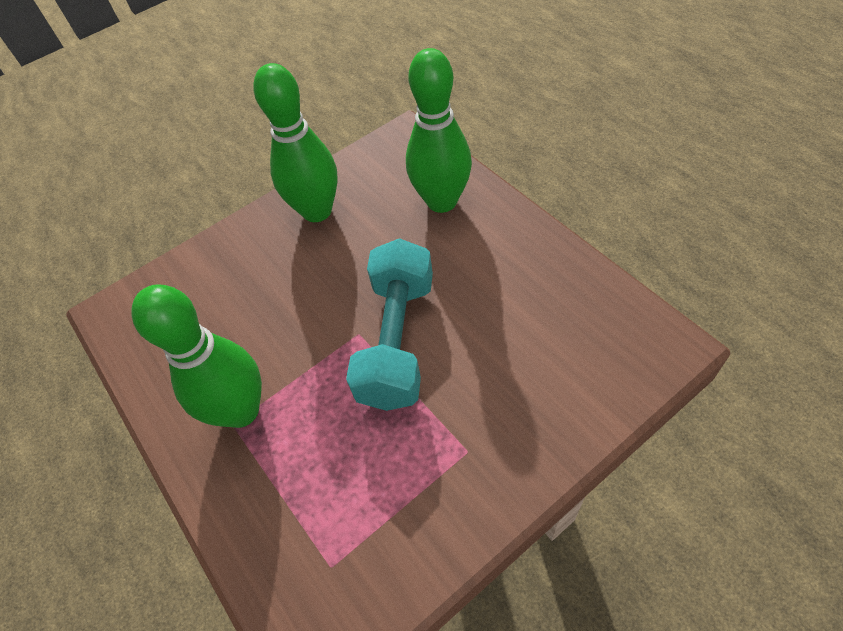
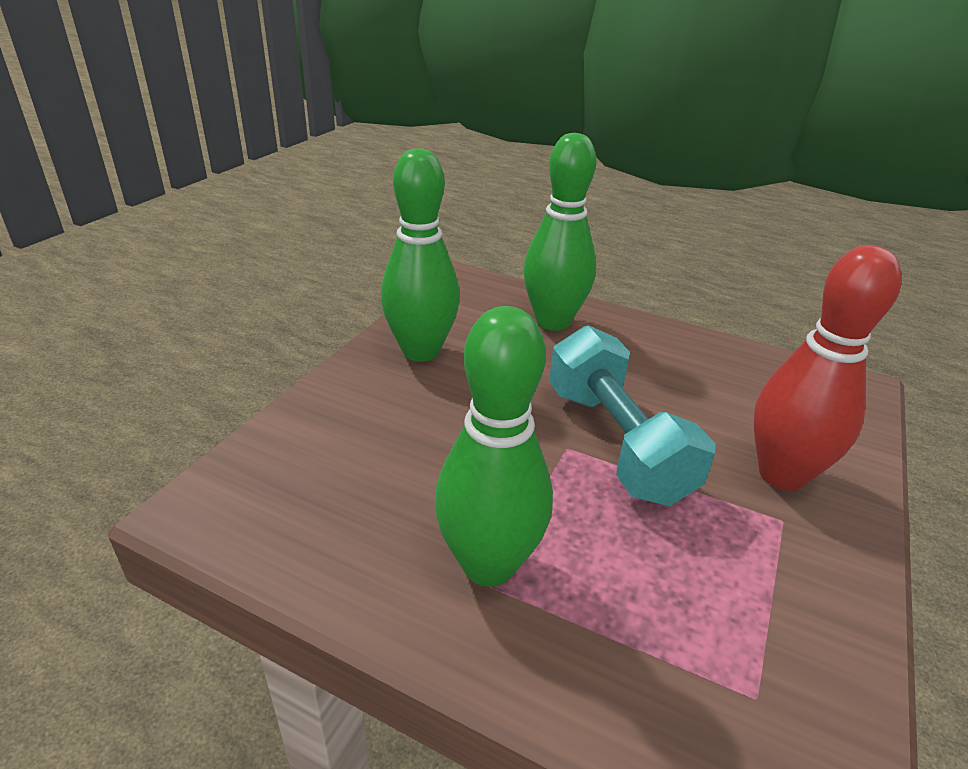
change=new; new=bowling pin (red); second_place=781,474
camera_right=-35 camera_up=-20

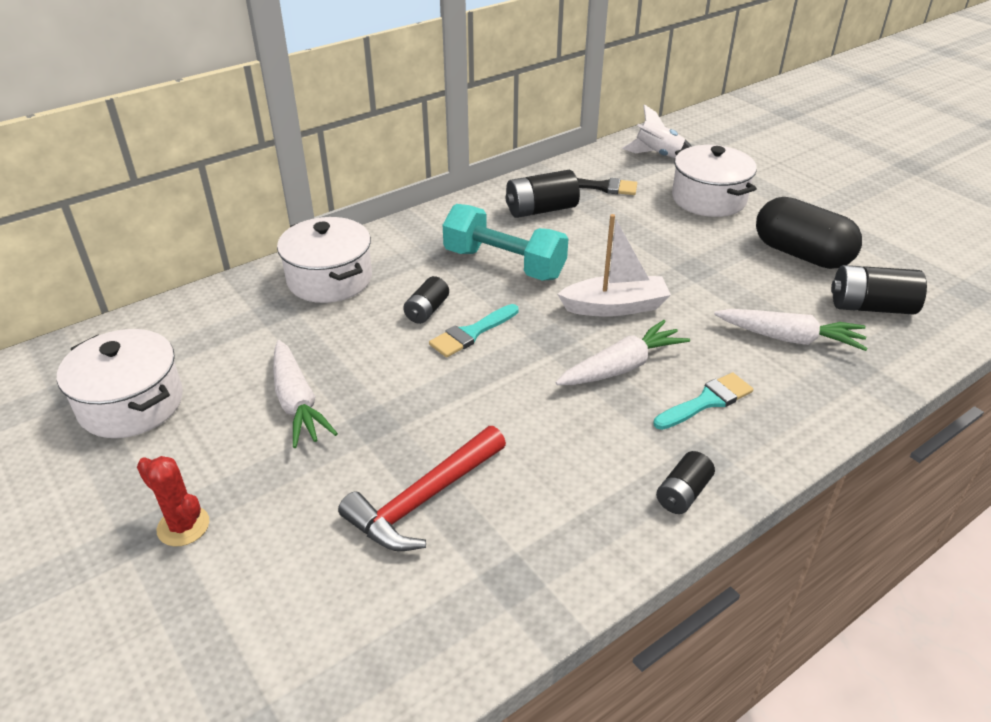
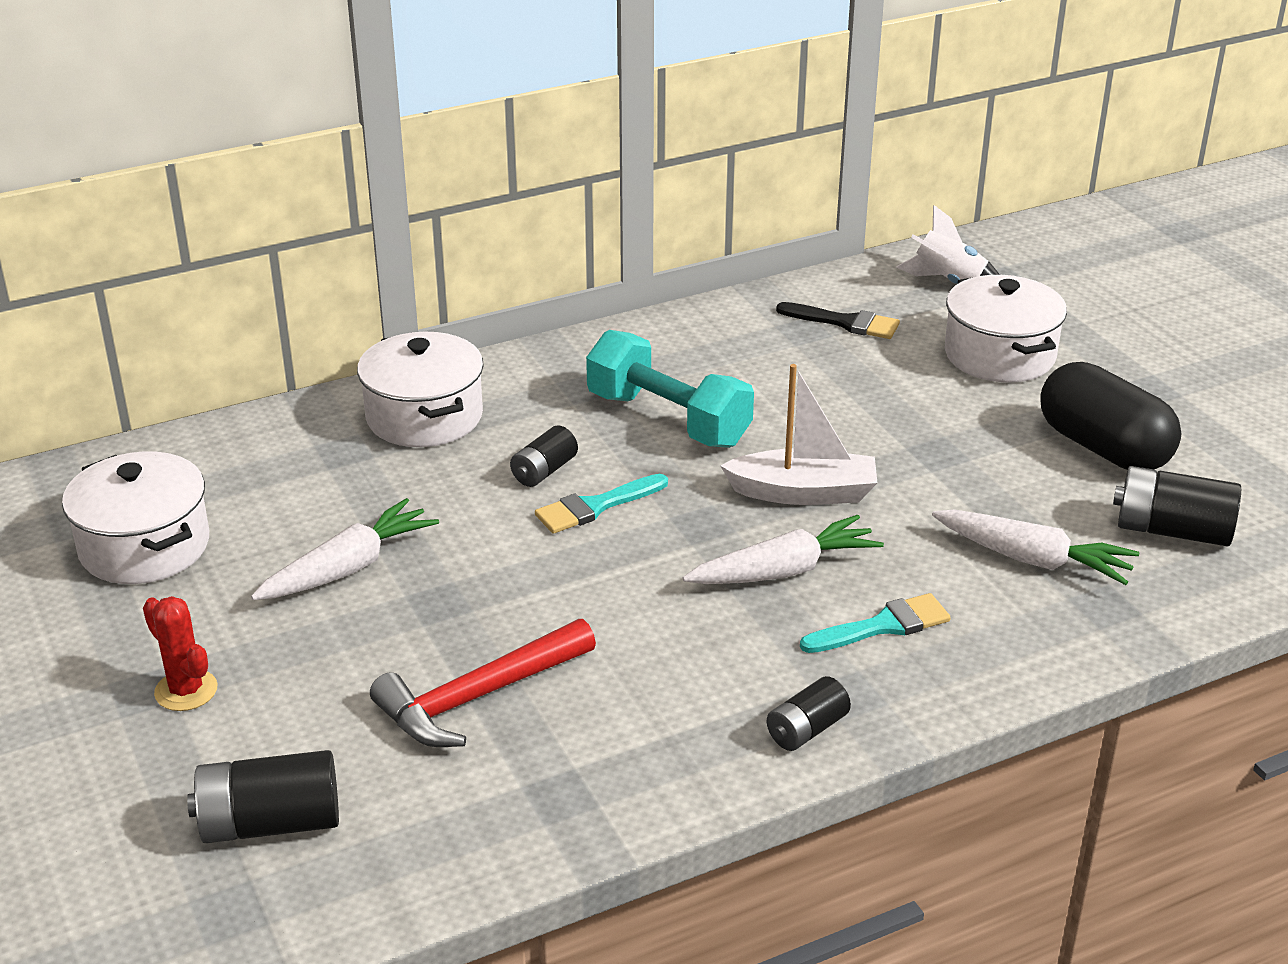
change=rotated; old=carrot (white); first_place=297,403; second_place=348,568; degrees=-120
change=shifted; old=battery (black); first_place=541,210; second_place=270,823
camera_right=10 camera_up=-5

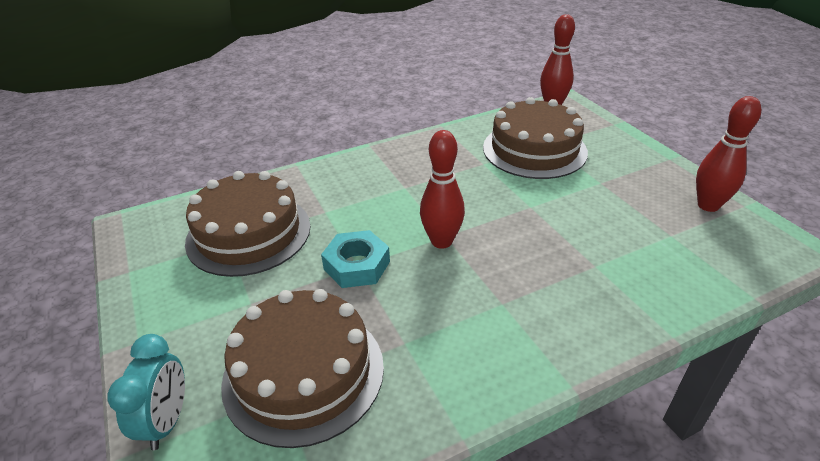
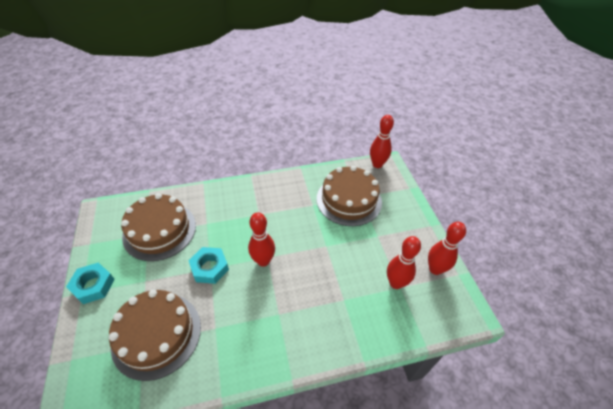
change=gone; old=clock (turquoise); first_place=167,421
change=new; new=nut (turquoise); second_place=93,285
change=new; new=bowling pin (red); second_place=395,283
camera_right=10 camera_up=10

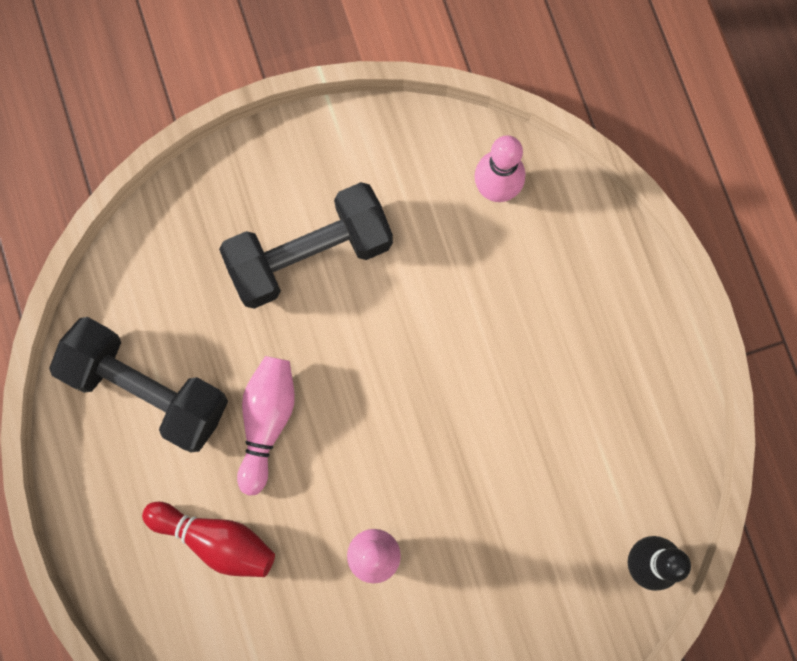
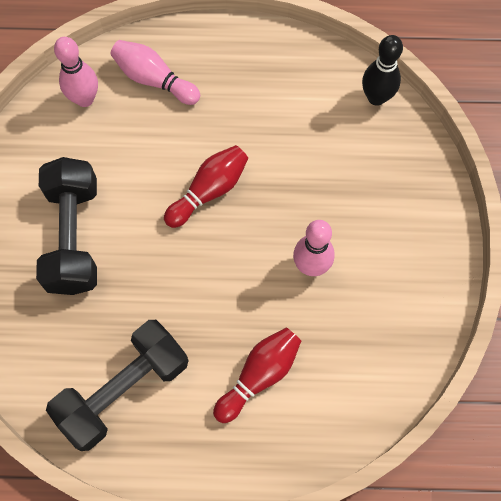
change=shifted; old=bowling pin (pink); first_place=267,421; second_place=154,80
change=new; new=bowling pin (red); second_place=209,191
camera_right=-70 camera_up=-10

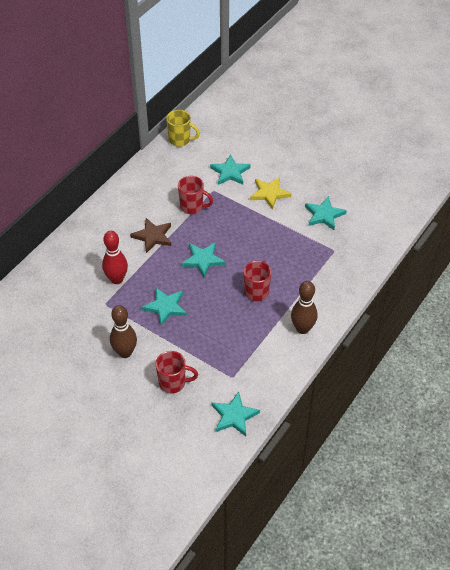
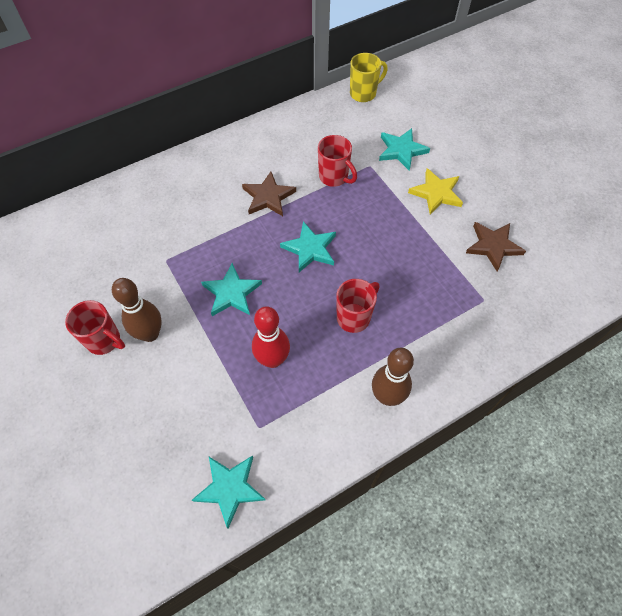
change=shifted; old=bowling pin (red); first_place=116,279; second_place=272,359
change=shifted; old=mug (red); first_place=173,383; second_place=104,340
change=rotated; old=mug (yellow); first_place=180,140; second_place=364,93; degrees=-75
change=repainted; old=star (turquoise); new=star (brown); first_place=324,215; second_place=493,246
camera_right=25 camera_up=10

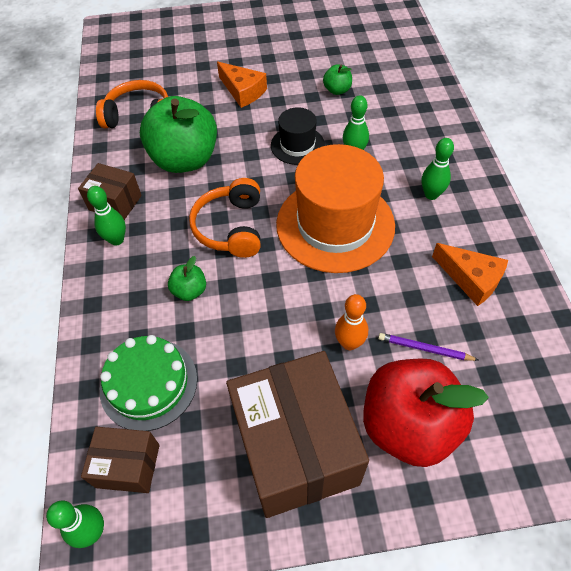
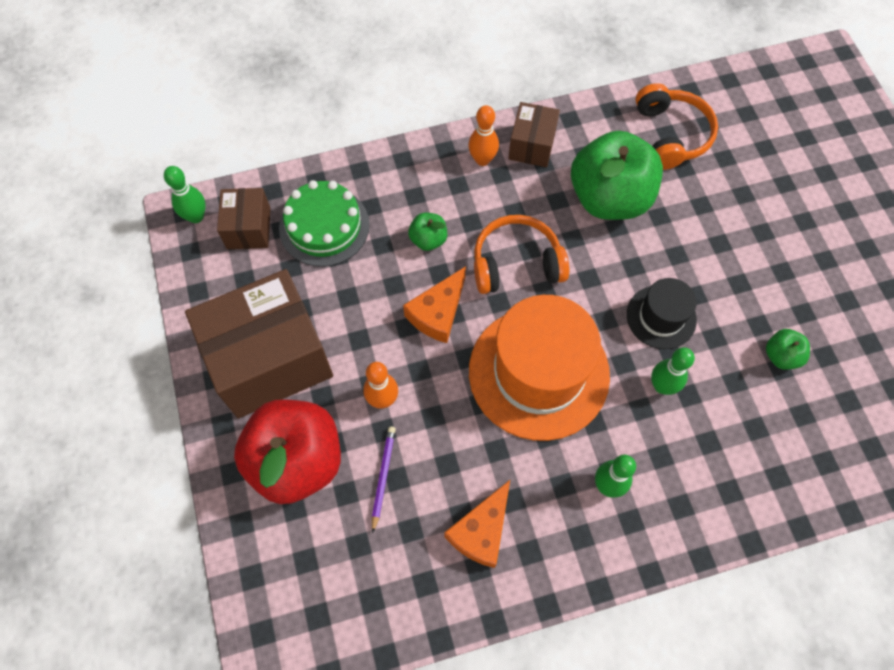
change=repainted; old=bowling pin (green); new=bowling pin (orange); first_place=117,240; second_place=482,159
change=shifted; old=cheese (orange); first_place=243,91; second_place=437,313
camera_right=80 camera_up=10

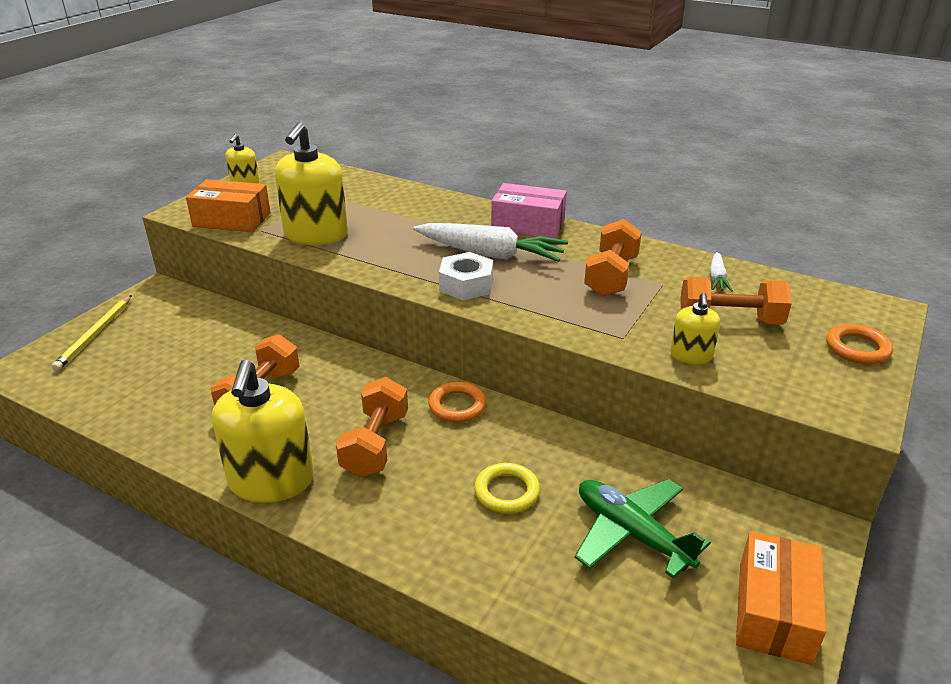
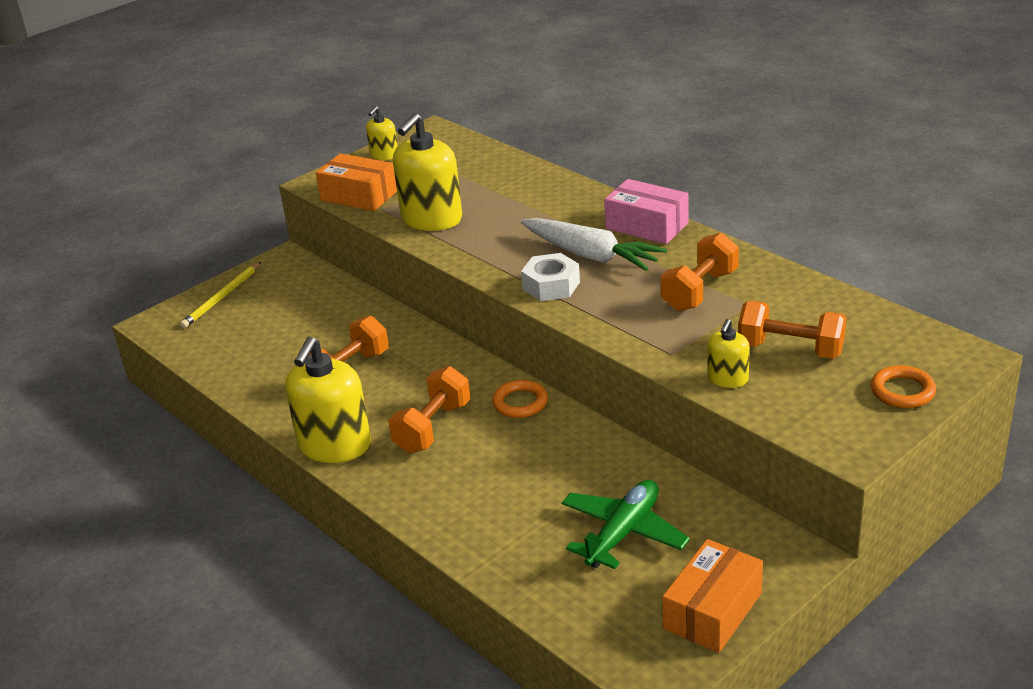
change=gone; old=ring (yellow); first_place=507,492
change=rotated; old=plane (green); first_place=631,533; second_place=623,533; degrees=60
change=gone; old=carrot (white); first_place=717,278
camera_right=20 camera_up=0

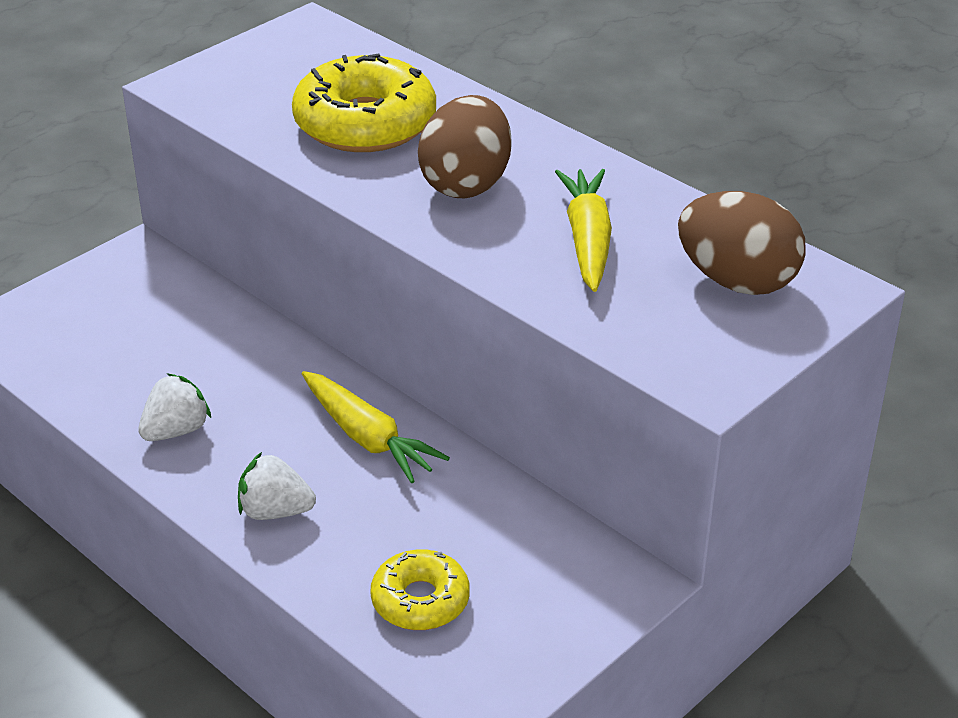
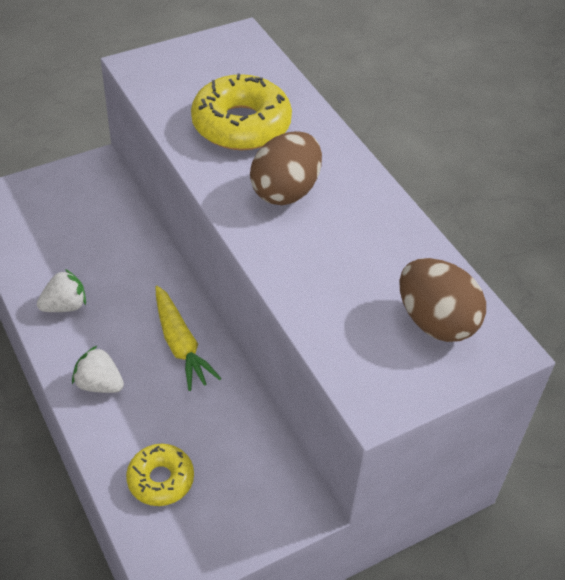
change=gone; old=carrot (yellow); first_place=587,240
camera_right=15 camera_up=10

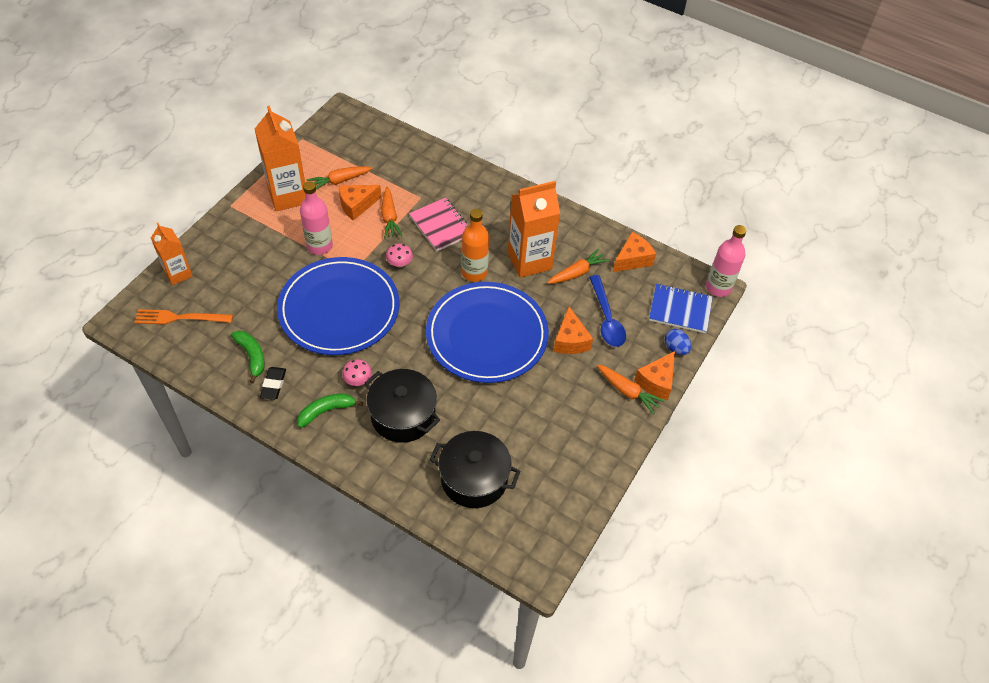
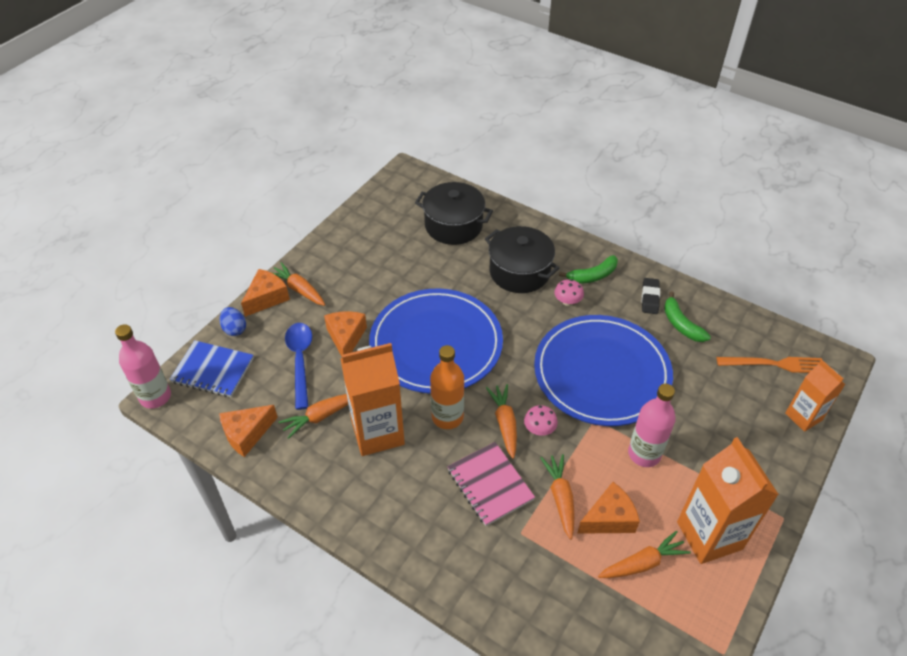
change=new; new=carrot (orange); second_place=504,423
camera_right=-175 camera_up=-5

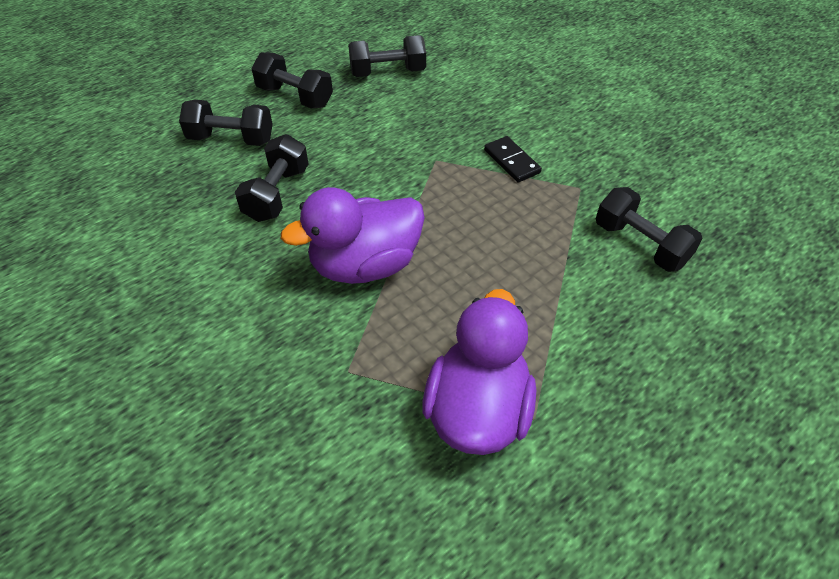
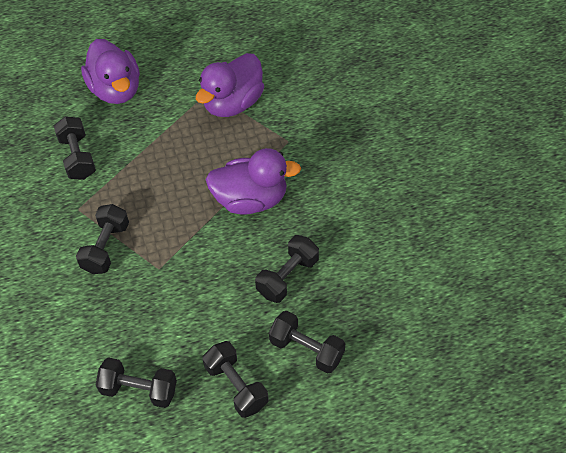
change=swapped; old=domino (black); new=dumbbell (black); first_place=511,161; second_place=106,248
change=new; new=duck (purple); second_place=116,90
camera_right=-155 camera_up=5

